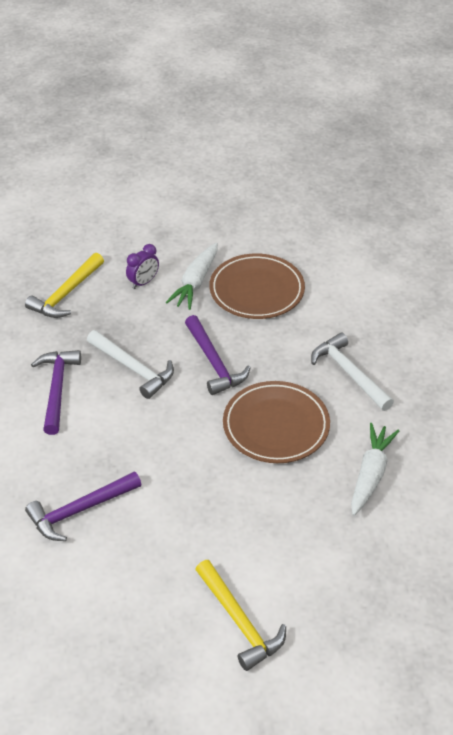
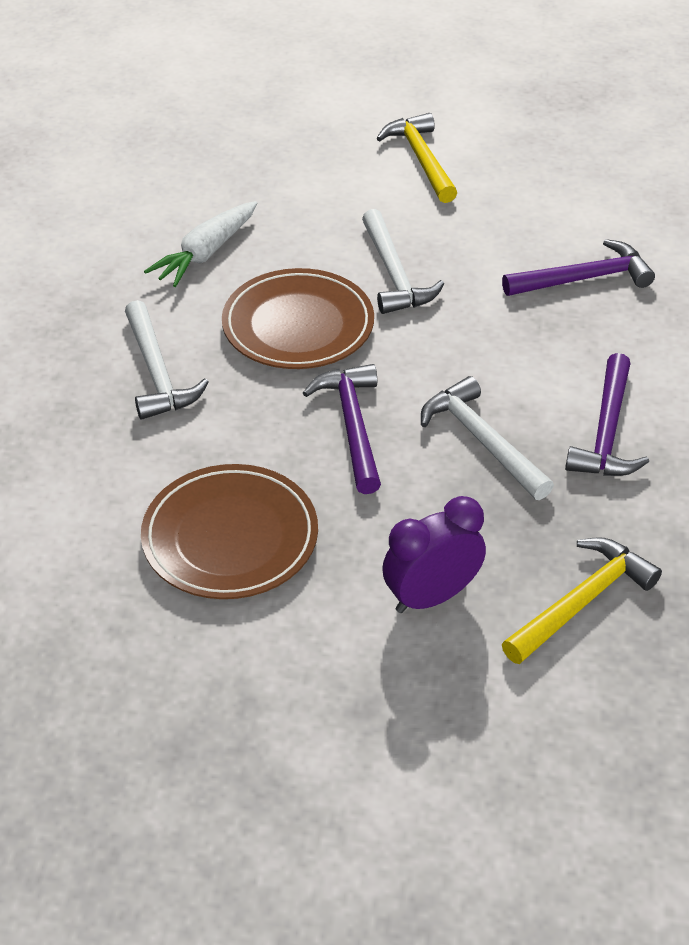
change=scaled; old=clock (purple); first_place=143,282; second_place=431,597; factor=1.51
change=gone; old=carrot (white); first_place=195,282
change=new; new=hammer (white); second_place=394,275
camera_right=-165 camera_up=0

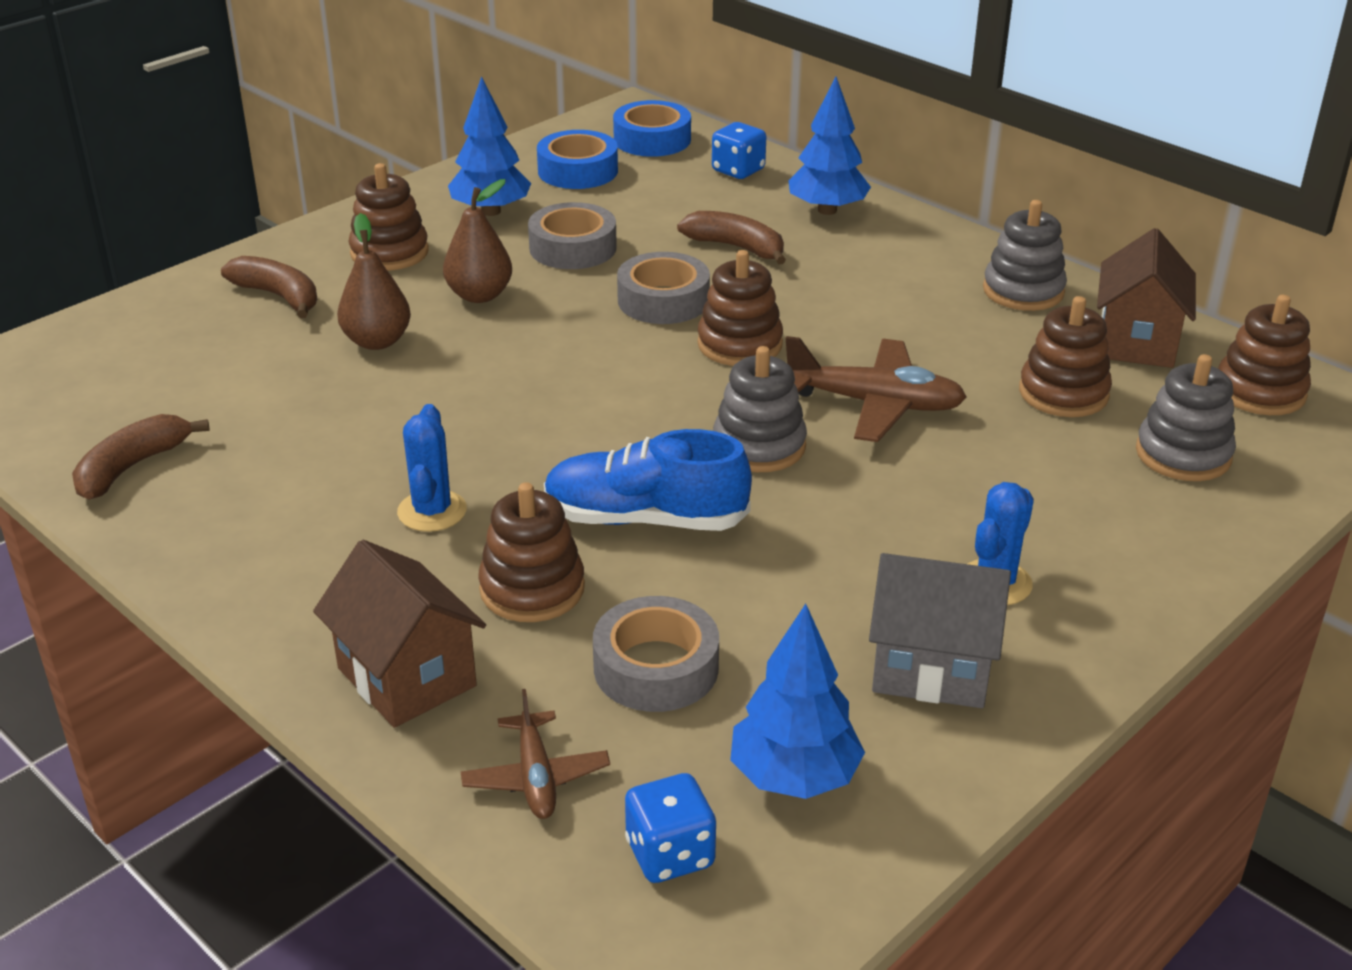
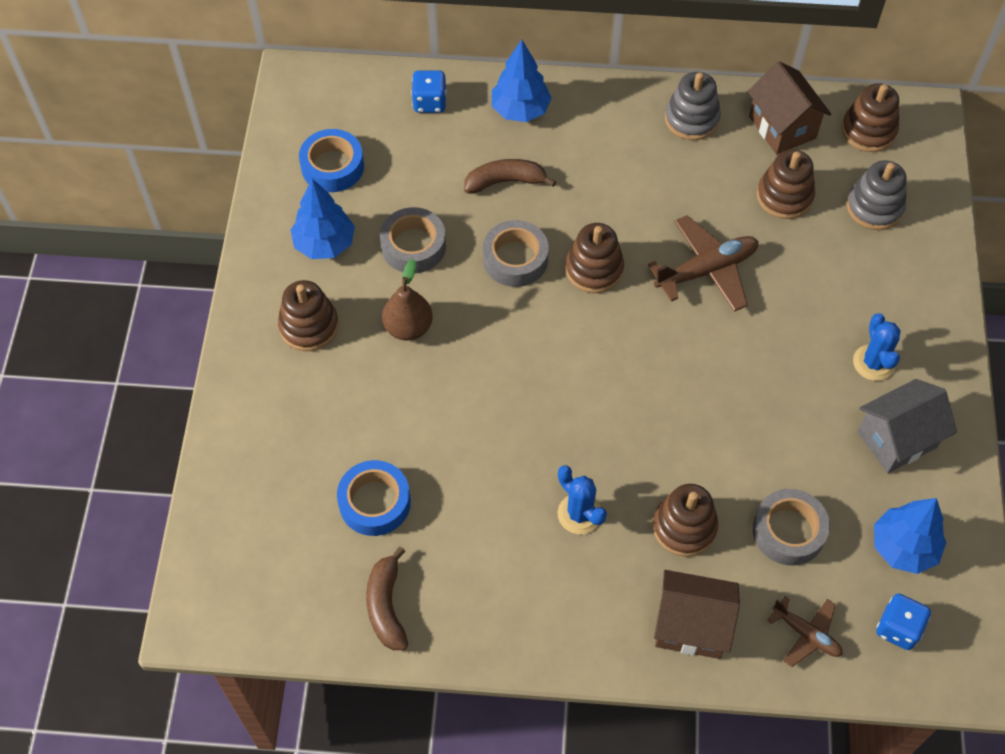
change=gone; old=banana (brown); first_place=279,296
change=gone; old=pear (brown); first_place=377,341
change=gone; old=shoe (blue); first_place=645,519
change=shifted; old=tape (blue); first_place=652,140; second_place=375,502
change=gone; old=stacking toy (grey); first_place=759,446
camera_right=-40 camera_up=25

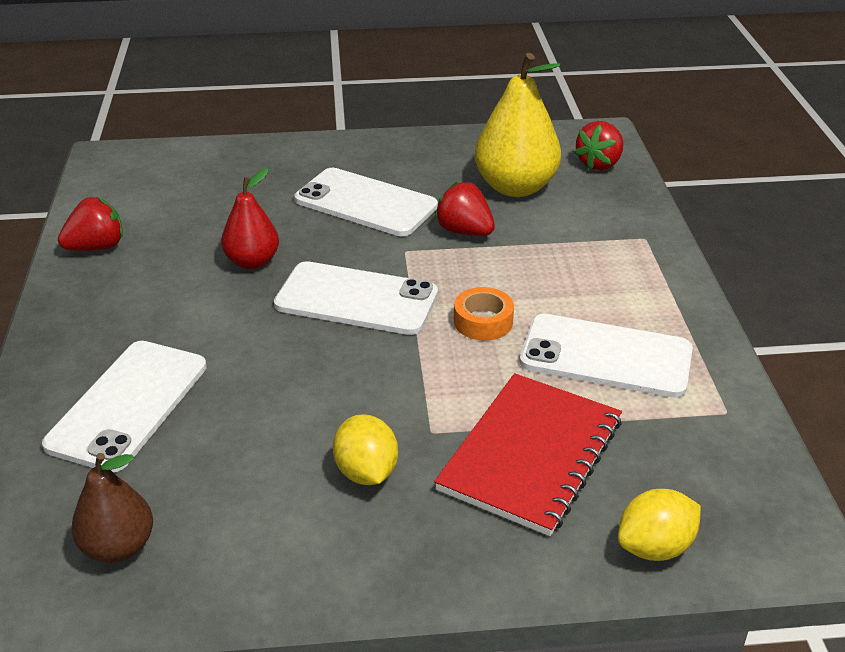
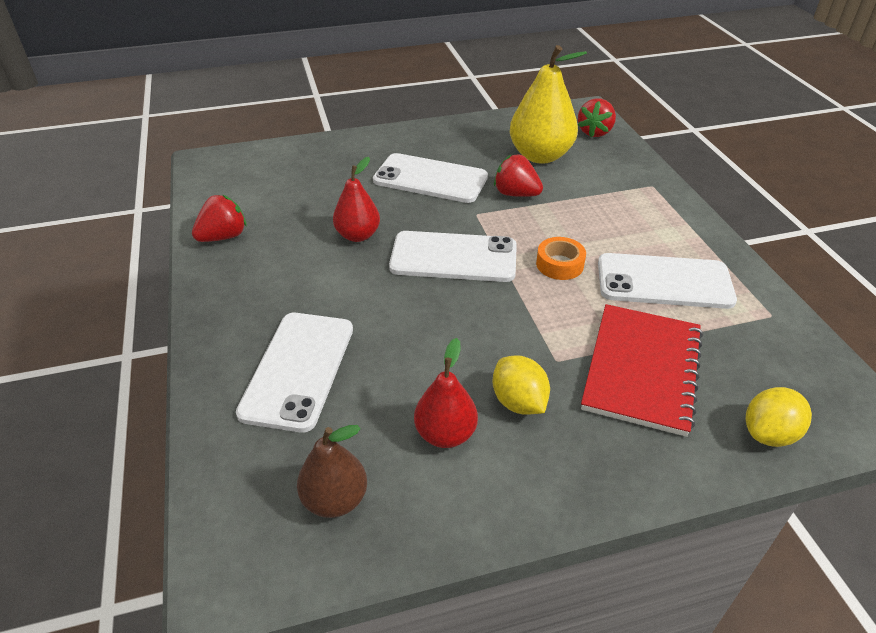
change=new; new=pear (red); second_place=445,434
camera_right=-10 camera_up=5

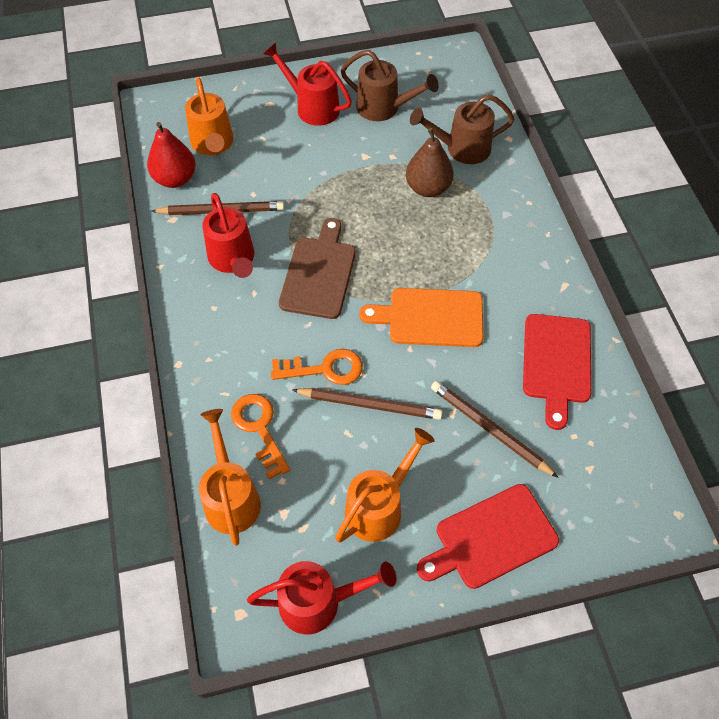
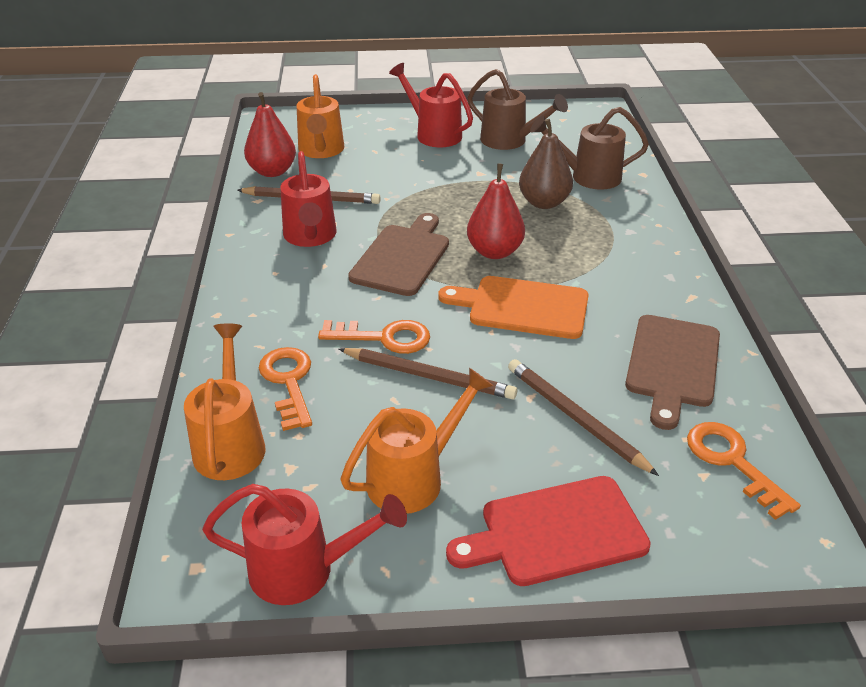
change=repainted; old=cutting board (red); new=cutting board (brown); first_place=556,363; second_place=672,365
change=new; new=pear (red); second_place=494,252
change=new; new=key (orange); second_place=732,462
camera_right=10 camera_up=-20

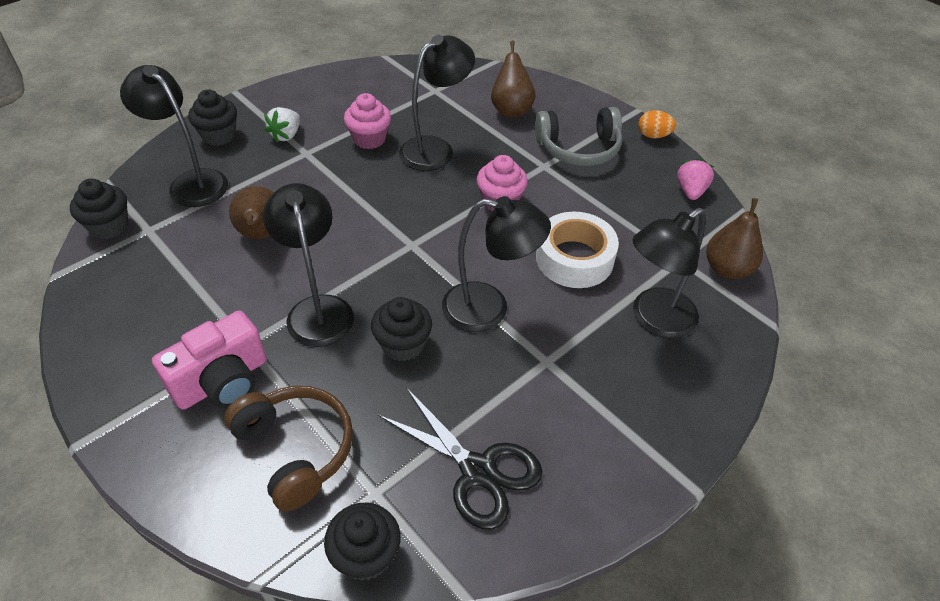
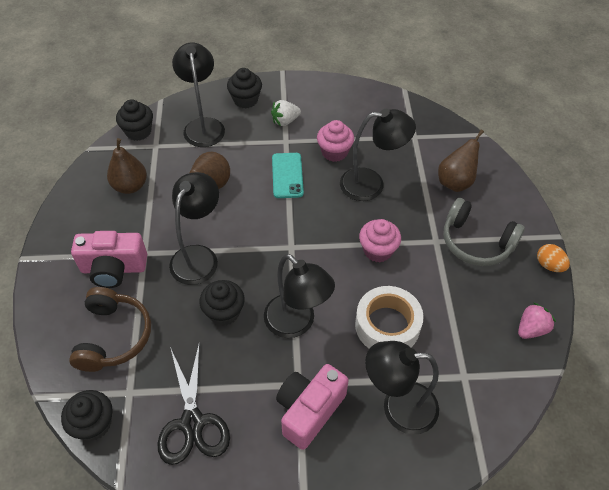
change=shifted; old=pear (brown); first_place=727,269; second_place=130,186
change=new; new=phone (turquoise); second_place=287,175
change=new; new=camera (pink); second_place=309,410
camera_right=40 camera_up=5

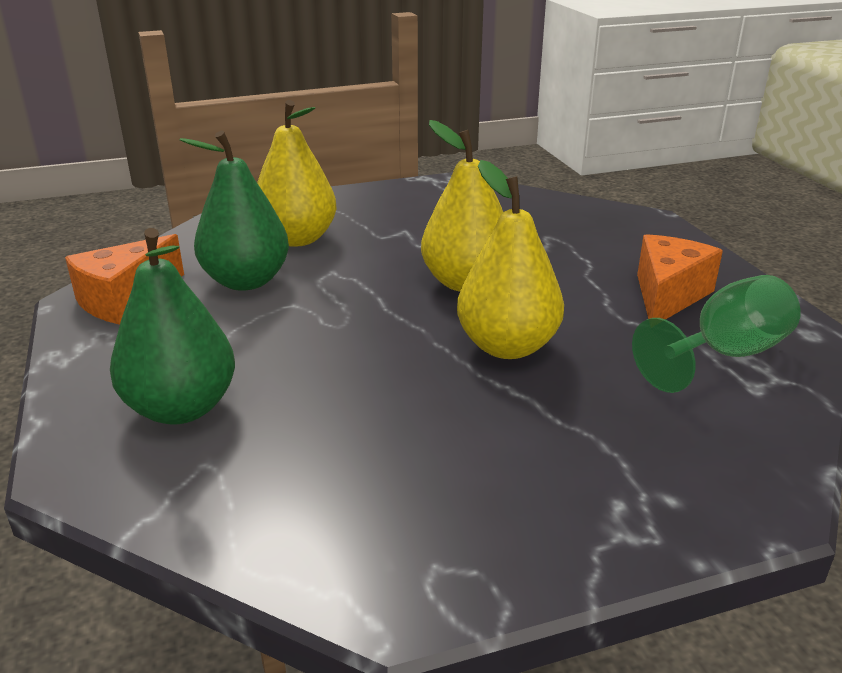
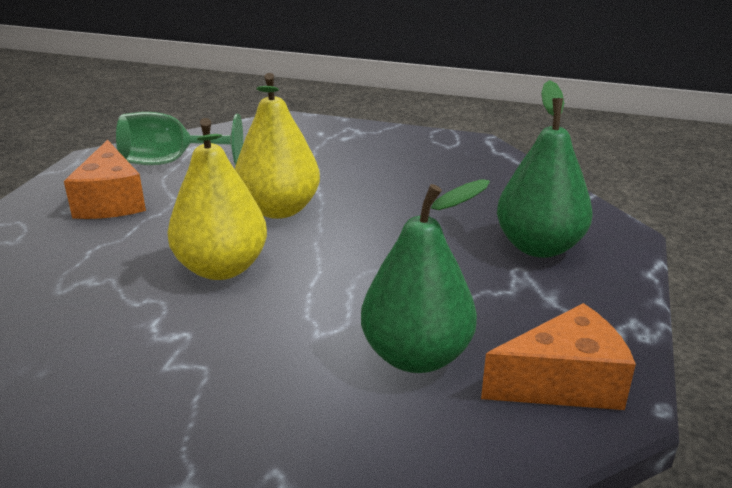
change=gone; old=pear (yellow); first_place=297,239
change=rotated; old=cheese (orange); first_place=668,295; second_place=111,201; degrees=-75
camera_right=-145 camera_up=0

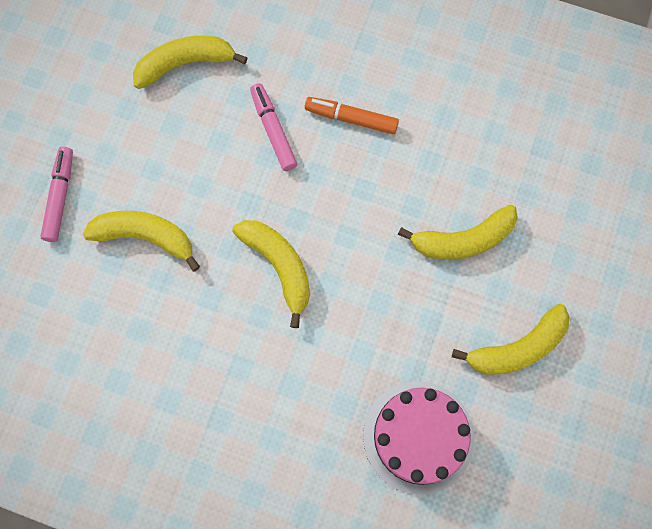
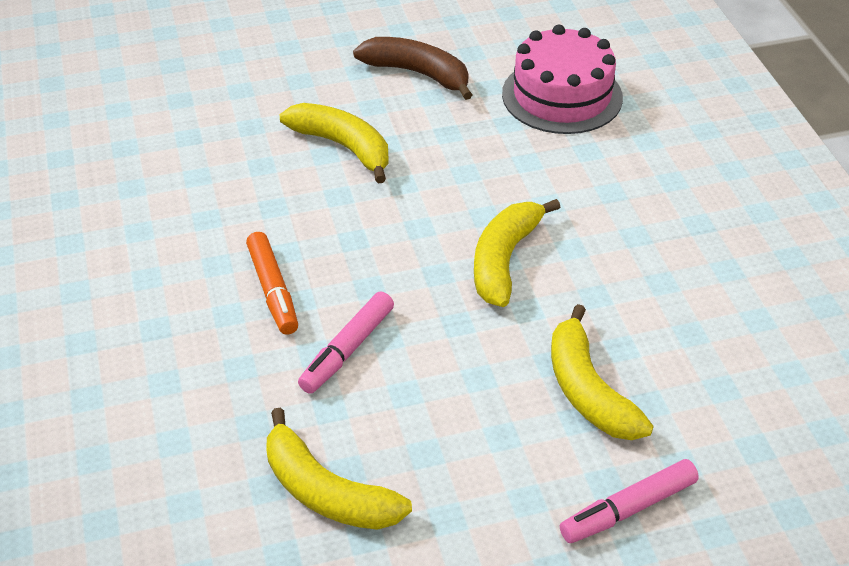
change=repainted; old=banana (yellow); new=banana (brown); first_place=517,348; second_place=418,74
camera_right=-125 camera_up=-30

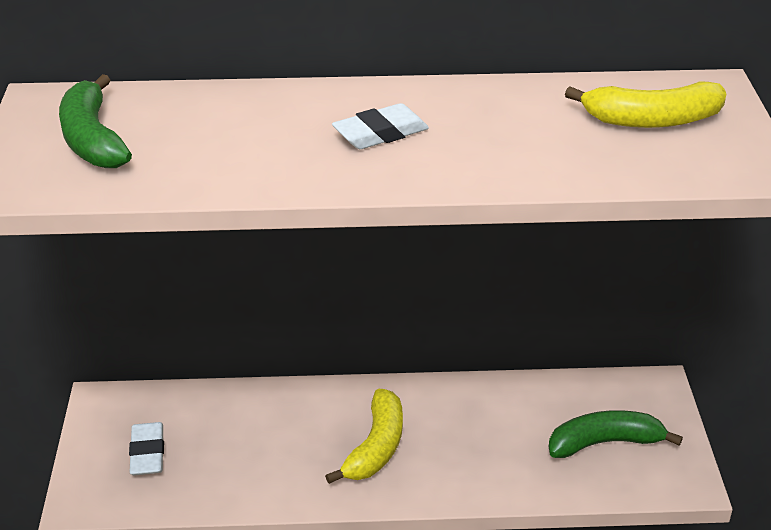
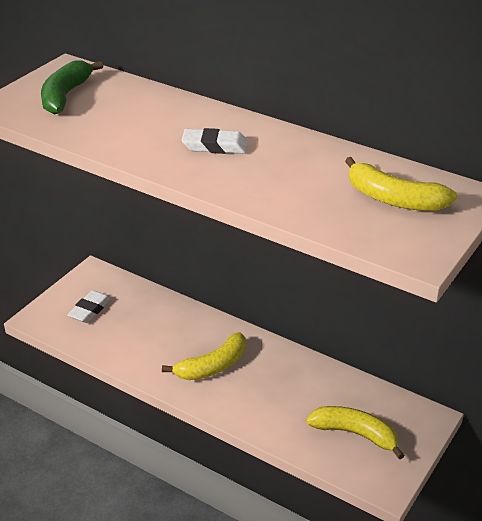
change=repainted; old=banana (green); new=banana (yellow); first_place=605,443; second_place=355,434
camera_right=35 camera_up=0

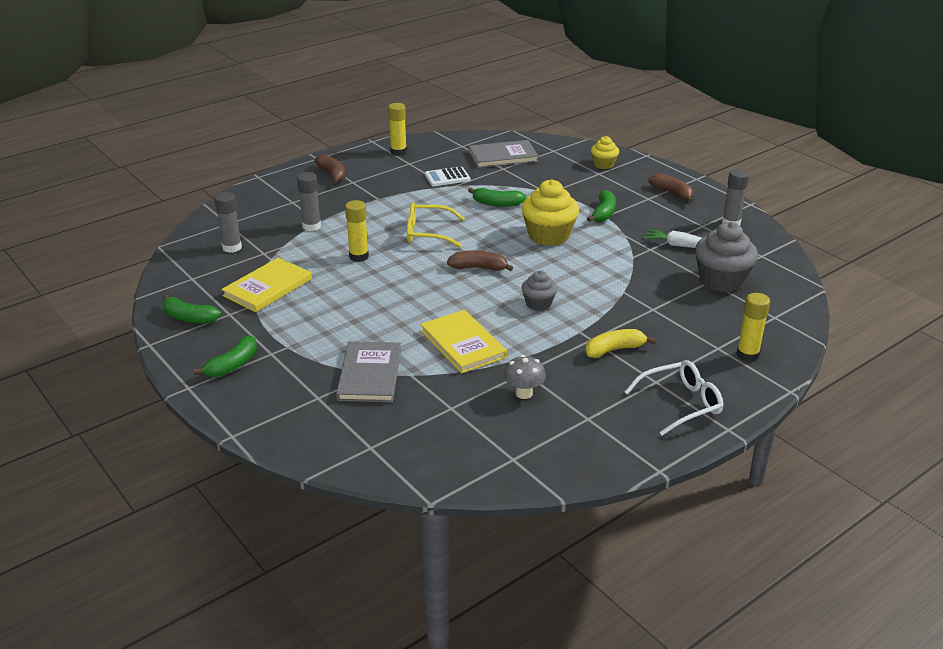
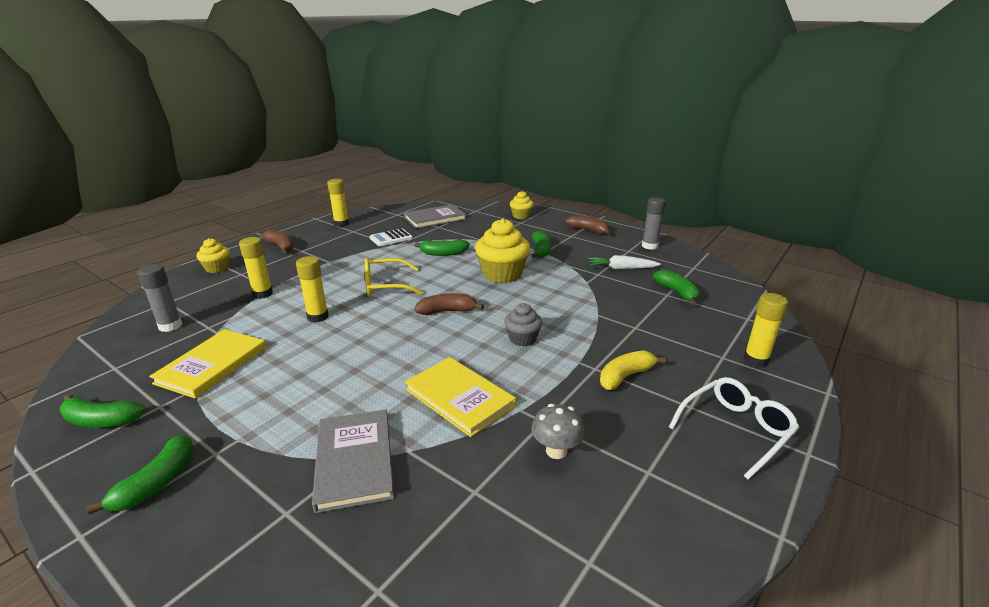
change=repainted; old=glue stick (grey); new=glue stick (yellow); first_place=311,226; second_place=262,294
change=swapped; old=cupcake (grey); new=banana (green); first_place=721,281; second_place=677,292
change=new; new=cupcake (yellow); second_place=217,268
camera_right=-15 camera_up=-5

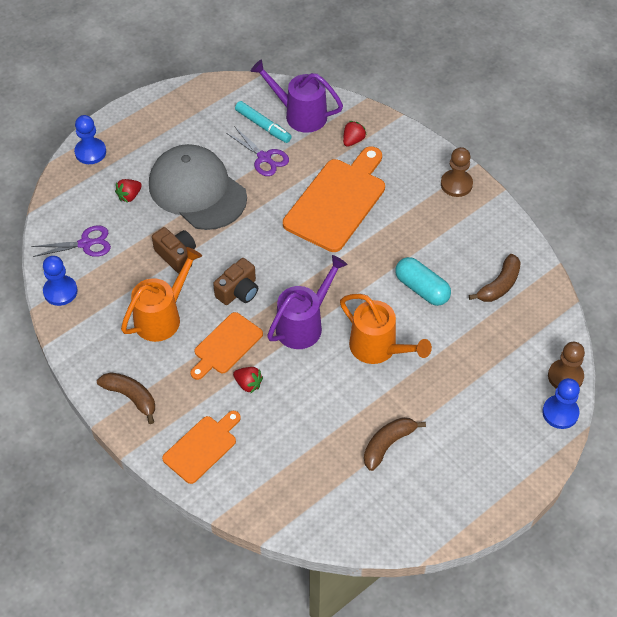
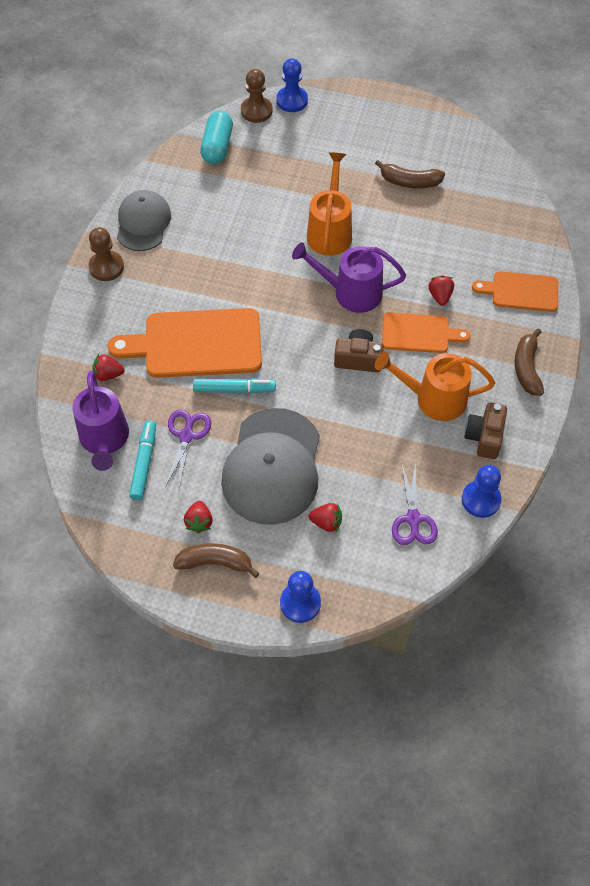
change=rotated; old=scissors (purple); first_place=85,244; second_place=413,519; degrees=-135
change=shifted; old=camera (brown); first_place=176,255; second_place=484,437
change=shifted; old=capsule (turquoise); first_place=422,289; second_place=217,146
change=shifted; old=banana (brown); first_place=499,285; second_place=215,562
change=new; new=cap (grey); second_place=143,222
change=new; new=strawberry (red); second_place=199,522
change=new; new=marker (turquoise); second_place=234,389
camera_right=-125 camera_up=5

